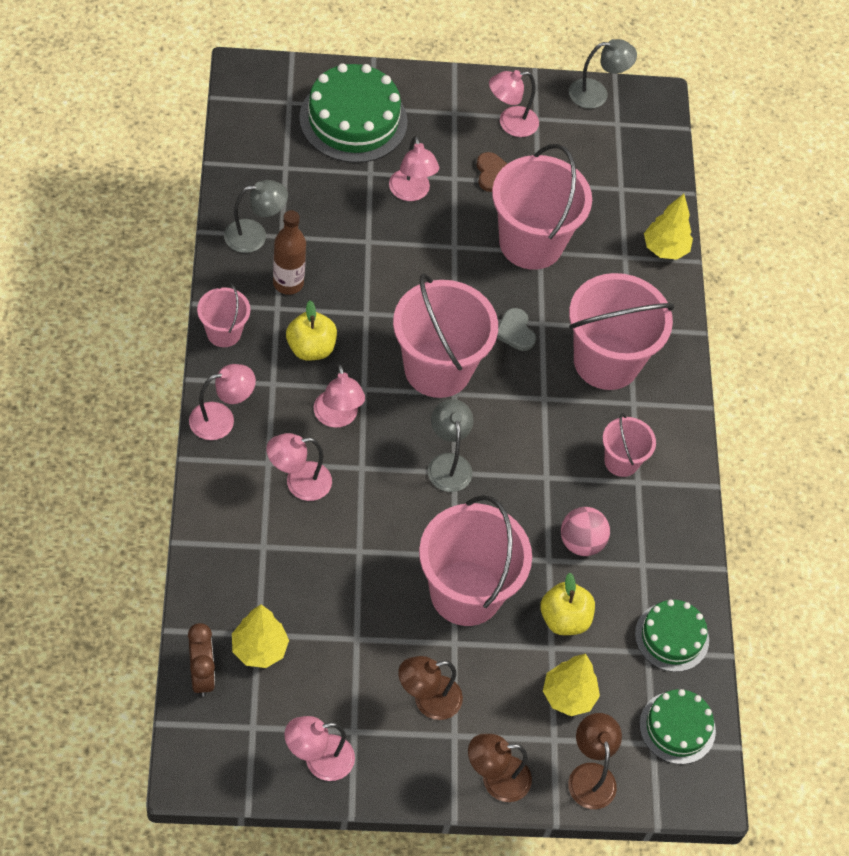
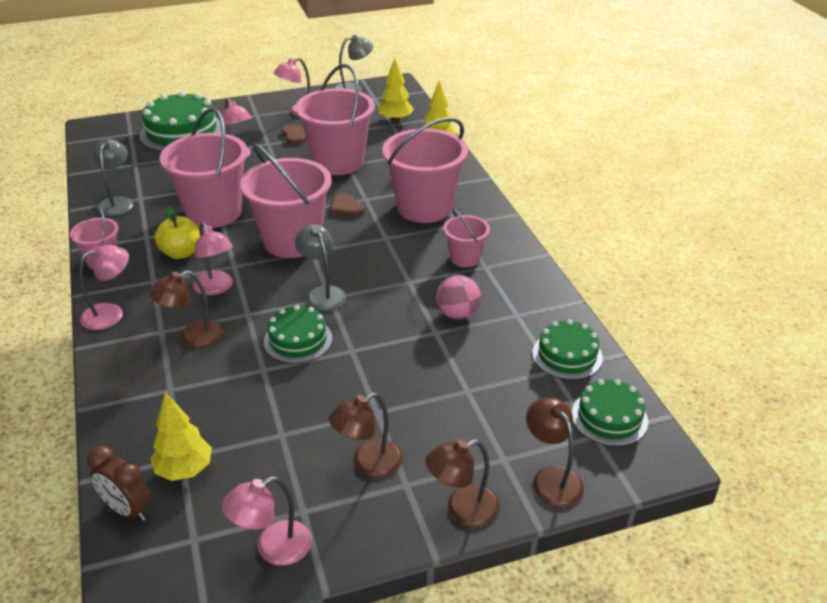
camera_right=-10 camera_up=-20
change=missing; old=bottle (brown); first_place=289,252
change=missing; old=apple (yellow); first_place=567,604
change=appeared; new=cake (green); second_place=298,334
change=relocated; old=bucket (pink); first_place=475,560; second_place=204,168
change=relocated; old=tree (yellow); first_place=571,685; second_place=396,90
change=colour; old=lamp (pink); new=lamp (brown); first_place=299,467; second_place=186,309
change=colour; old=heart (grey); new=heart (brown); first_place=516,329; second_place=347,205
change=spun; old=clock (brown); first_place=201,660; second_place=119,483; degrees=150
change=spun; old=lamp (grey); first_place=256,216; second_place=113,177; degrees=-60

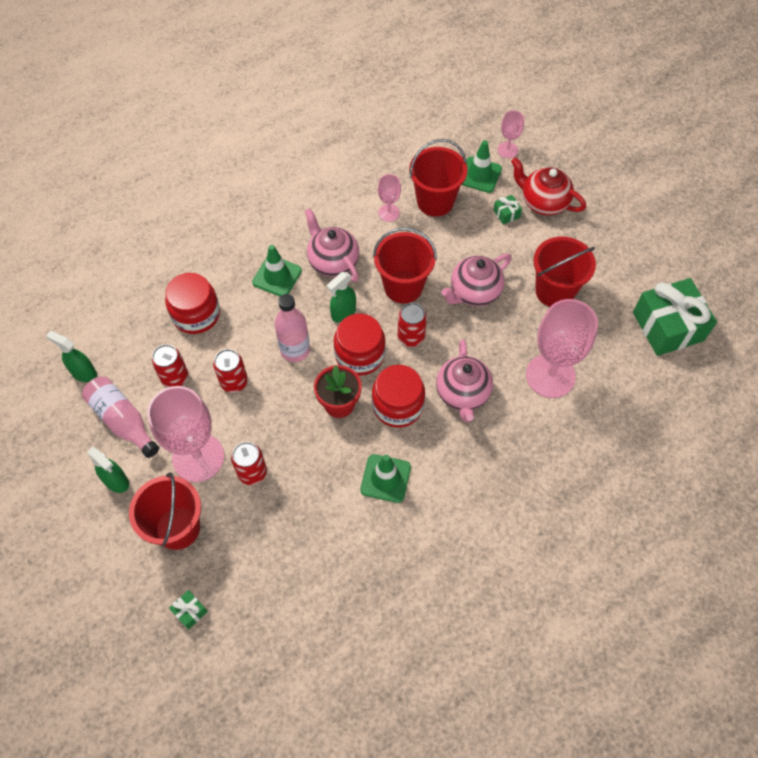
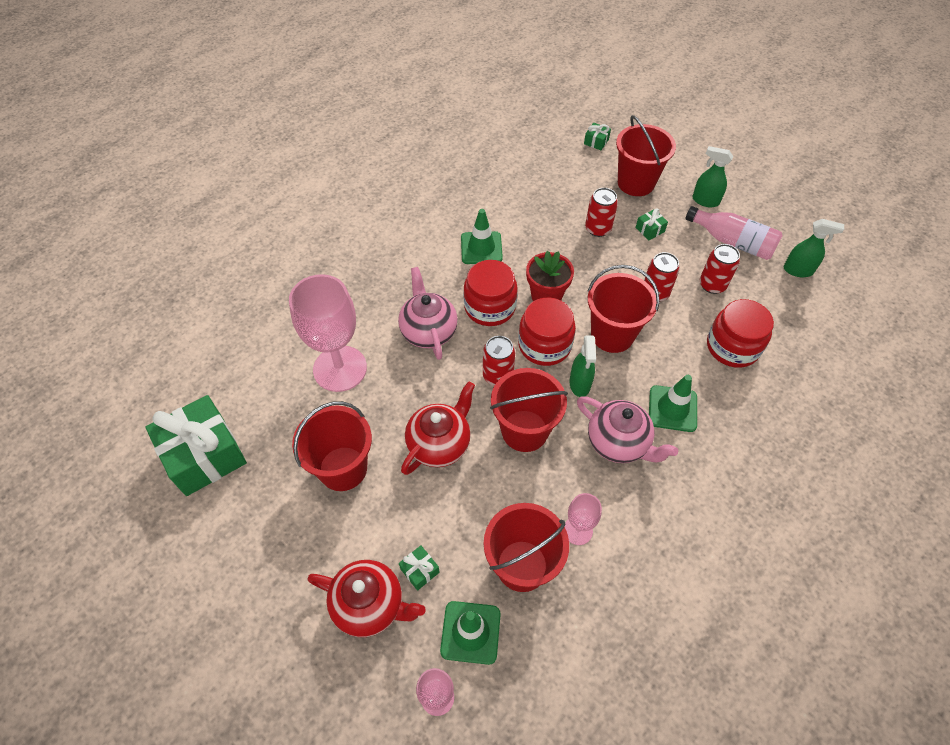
camera_right=165 camera_up=-5
change=exchanged; old=goblet (pink); new=gift (green); first_place=185,434; second_place=652,224
change=exchanged; old=bottle (pink); new=bucket (red); first_place=292,328; second_place=624,309
change=colour; old=teapot (pink); new=teapot (red); first_place=476,280; second_place=438,428
change=spun; old=spray bottle (green); first_place=341,297; second_place=582,366; degrees=150

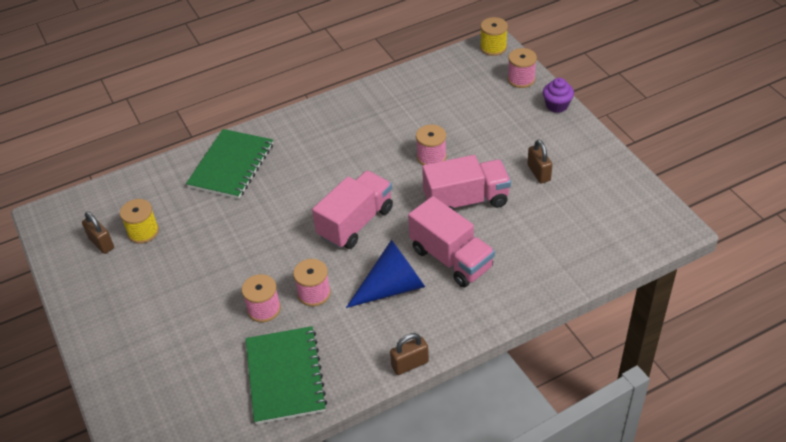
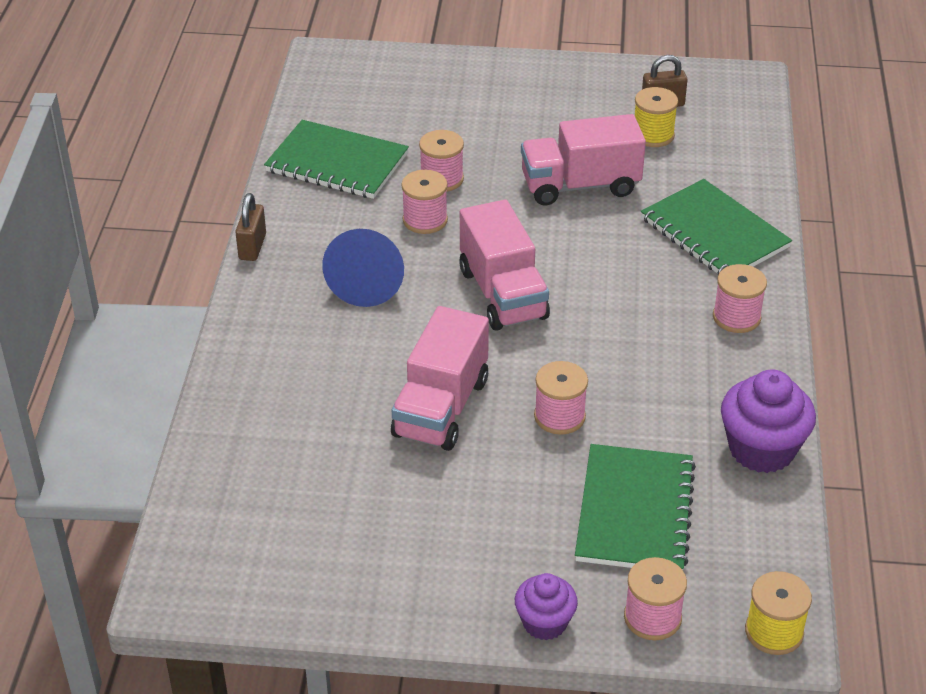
camera_right=120 camera_up=-5
change=missing; old=padlock (brown); first_place=539,161
change=appeared; new=notebook (green); second_place=635,507
change=appeared; new=spool (pink); second_place=740,298
change=appeared; new=cupcake (purple); second_place=768,421
change=relocated; old=truck (pink); first_place=451,241; second_place=583,160

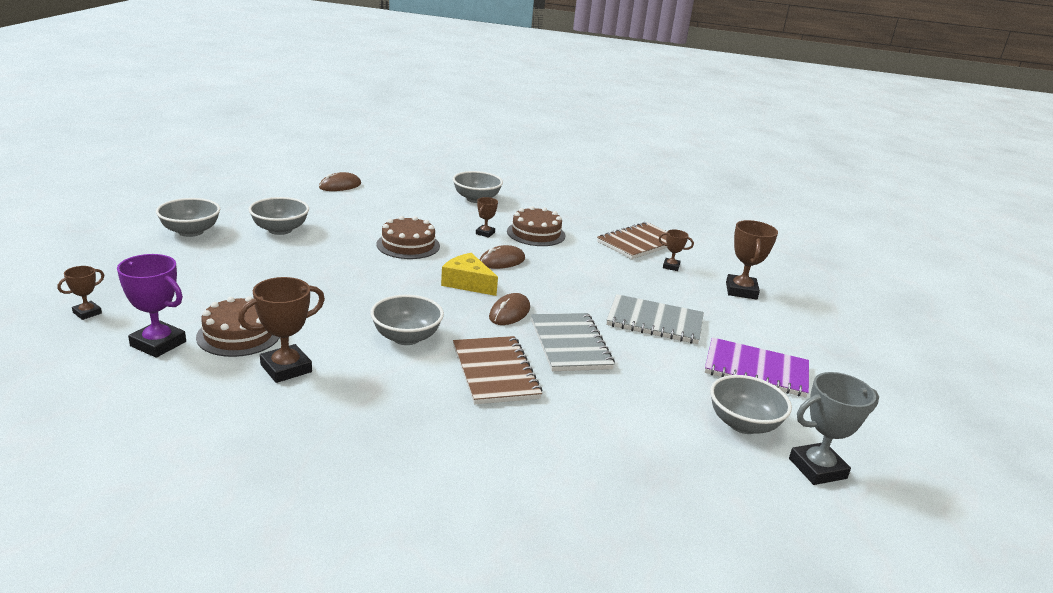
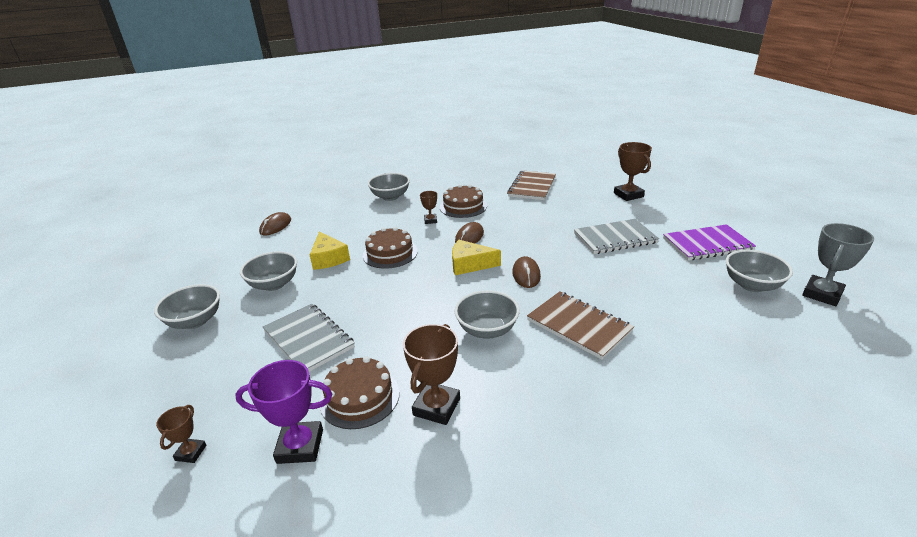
camera_right=-25 camera_up=5
change=missing; old=trophy (brown); first_place=676,250
change=appeared; new=cheese (yellow); second_place=330,250
change=relocated; old=notebook (grey); first_place=573,342; second_place=309,338

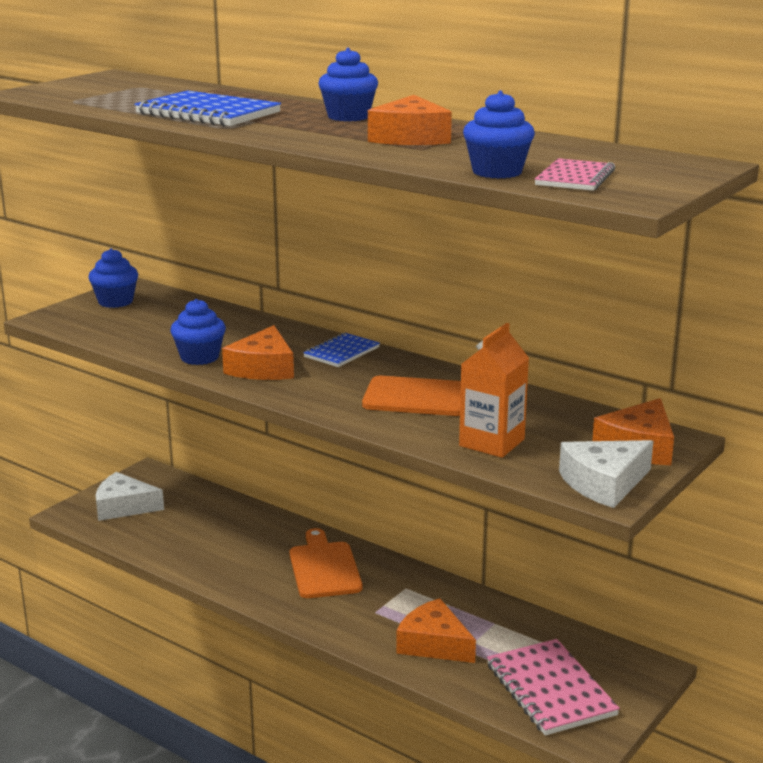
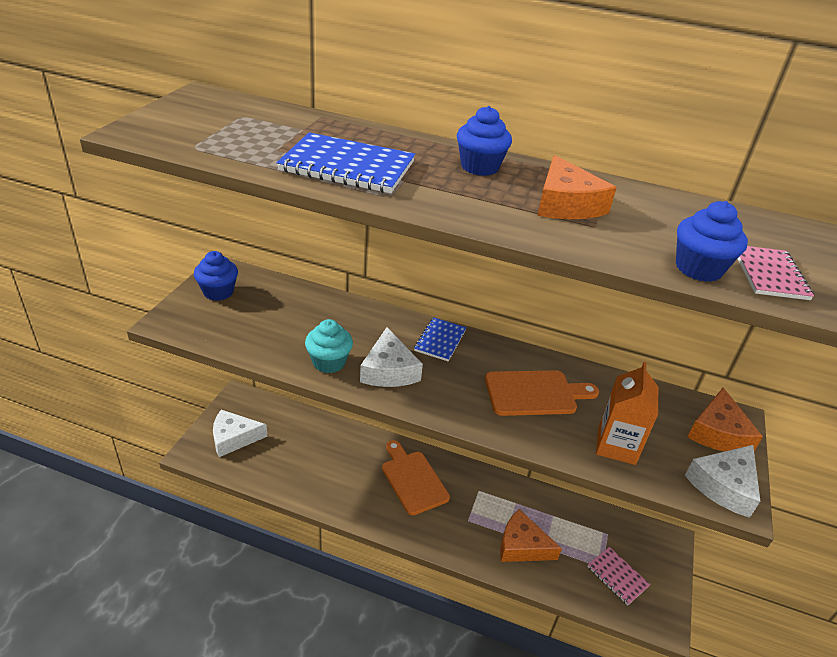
camera_right=-20 camera_up=15
change=colour; old=cupcake (blue); new=cupcake (turquoise); first_place=198,332; second_place=329,346
change=colour; old=cheese (orange); new=cheese (white); first_place=258,352; second_place=391,357
change=size; old=notebook (pink); first_place=553,687; second_place=618,576; factor=0.6

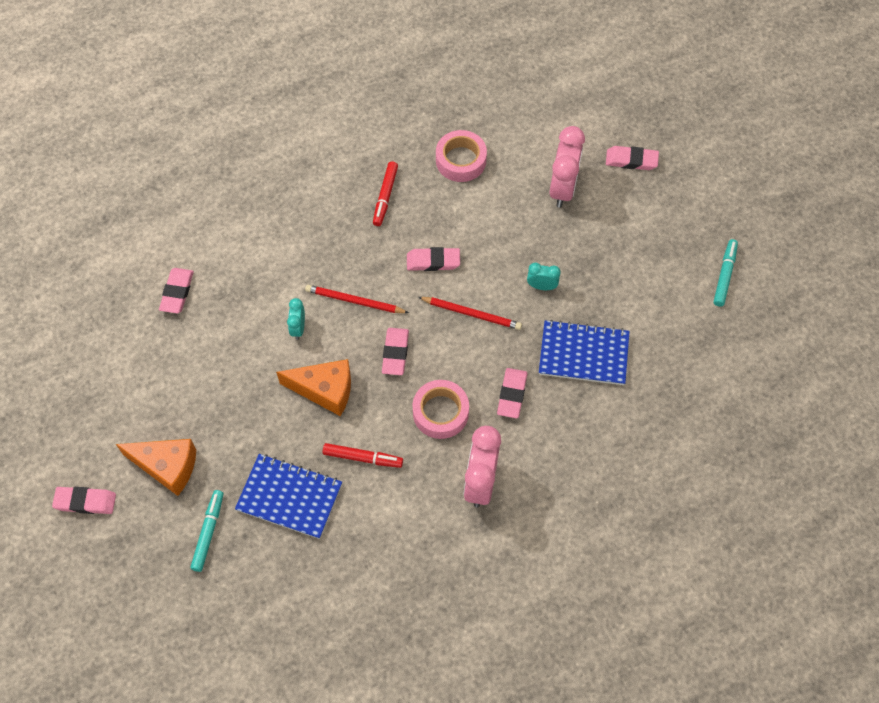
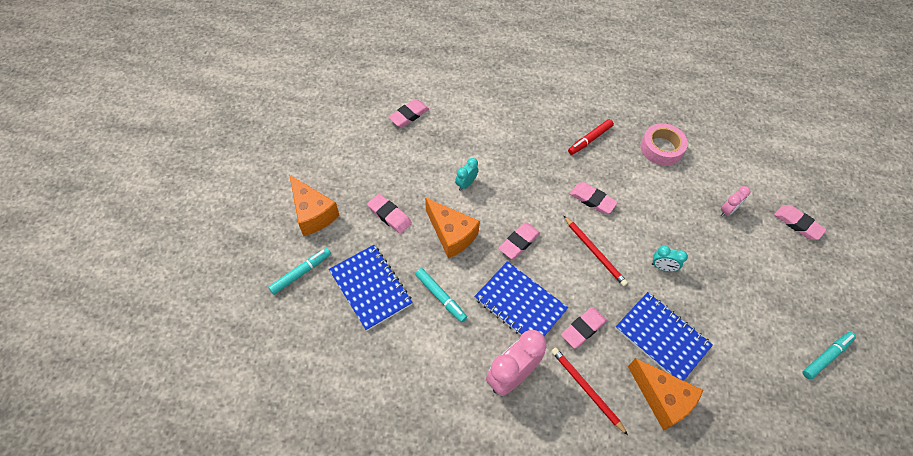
camera_right=35 camera_up=-5
change=appeared; new=cheese (orange); second_place=665,394
change=relocated; old=eraser (pink); first_place=84,500; second_place=389,214
change=relocated; old=pencil (red); first_place=357,299; second_place=589,391
change=exchanged; old=tape (pink); new=notebook (blue); first_place=441,409; second_place=521,298
change=colour; old=marker (red); new=marker (turquoise); first_place=363,455; second_place=441,295
change=spun; old=clock (turquoise); first_place=544,276; second_place=670,258; degrees=150
change=size; old=clock (pink); first_place=567,167; second_place=736,201; factor=0.51

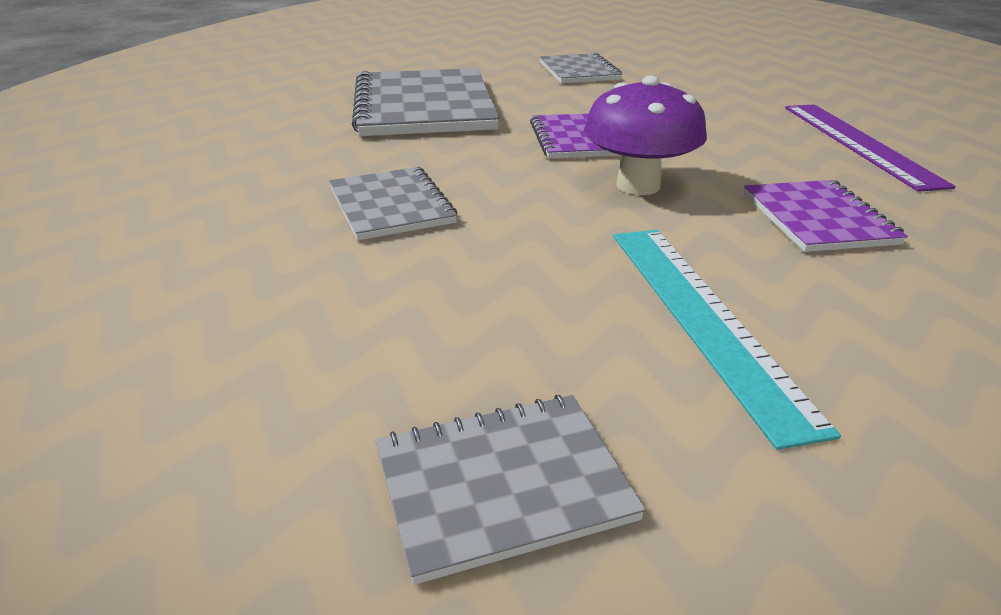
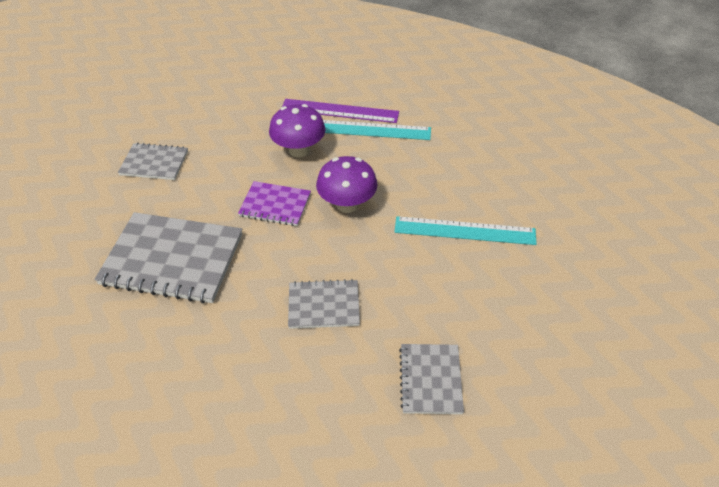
camera_right=-70 camera_up=15
change=missing; old=notebook (purple); first_place=826,216
change=appeared; new=mushroom (purple); second_place=297,130
change=appeared; new=ruler (turquoise); second_place=377,130
change=relocated; old=notebook (grey); first_place=511,490; second_place=431,379

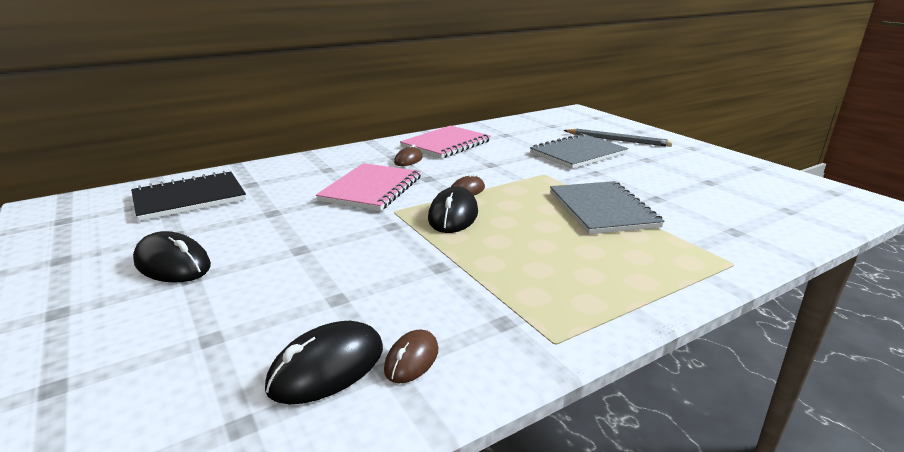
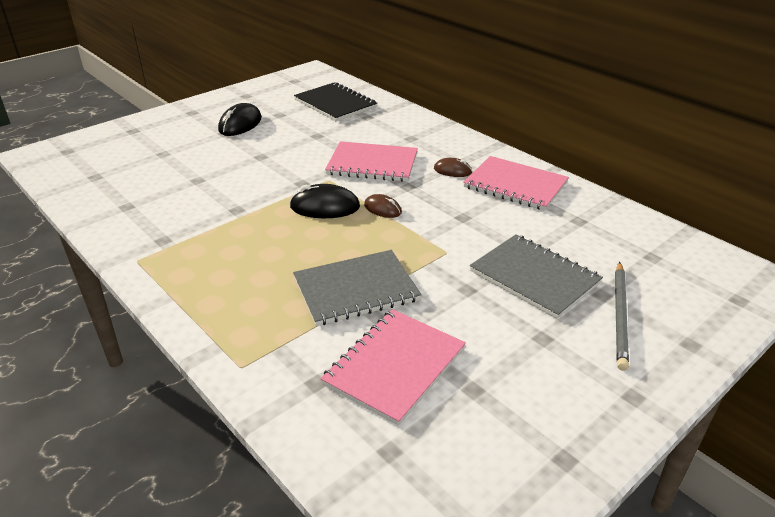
camera_right=80 camera_up=10
change=missing; old=mouse (black); first_place=324,362
change=missing; old=mouse (brown); first_place=411,356
change=appeared; new=notebook (pink); second_place=393,367

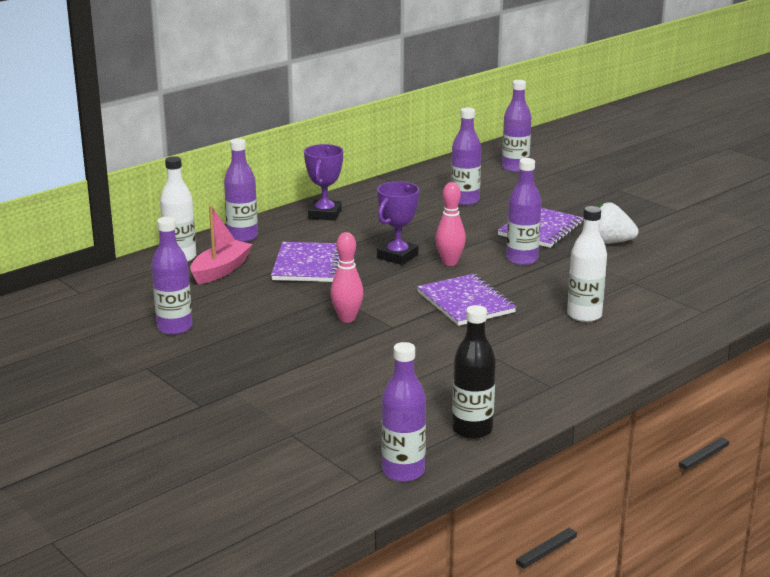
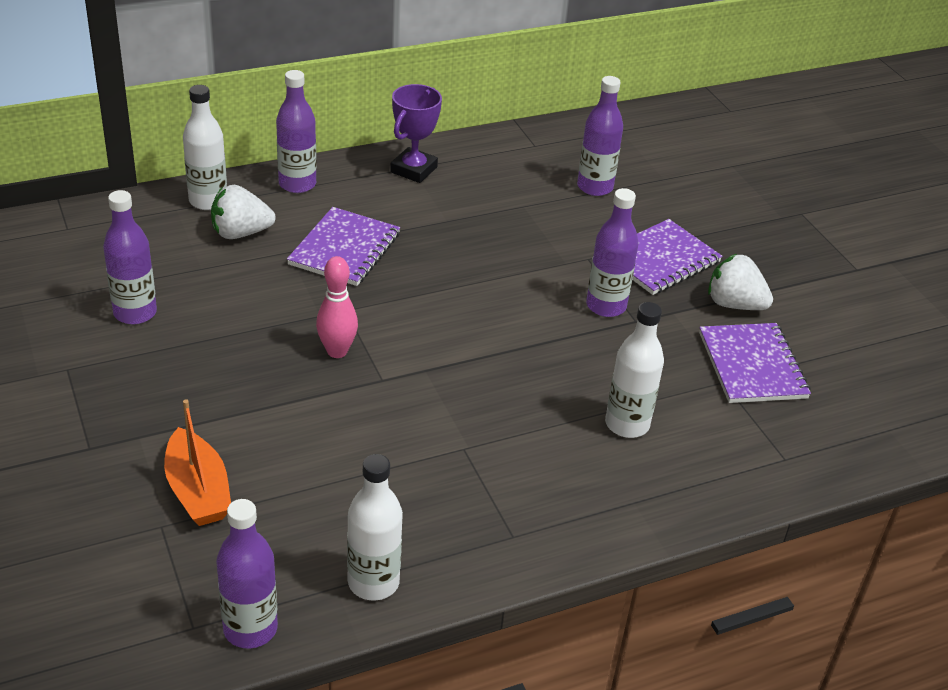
camera_right=15 camera_up=15
change=missing; old=trophy (purple); first_place=398,223
change=missing; old=bowling pin (pink); first_place=450,224
change=missing; old=bottle (purple); first_place=517,126
change=appeared; new=boat (orange); second_place=197,462
change=relocated; old=notebook (purple); first_place=466,300; second_place=755,363
change=exchanged; old=boat (pink); new=strawberry (white); first_place=221,244; second_place=243,212
change=colour; old=bottle (black); new=bottle (white); first_place=474,372; second_place=375,527

